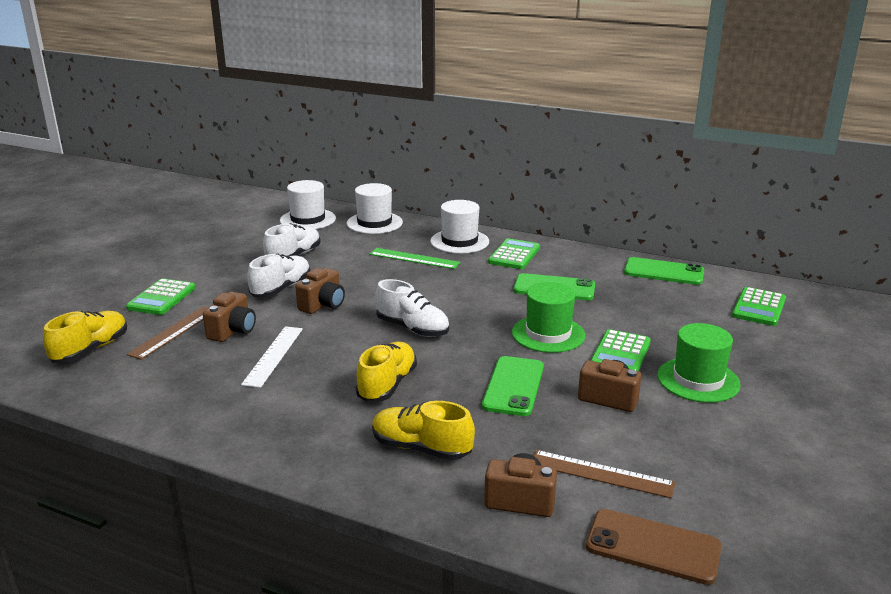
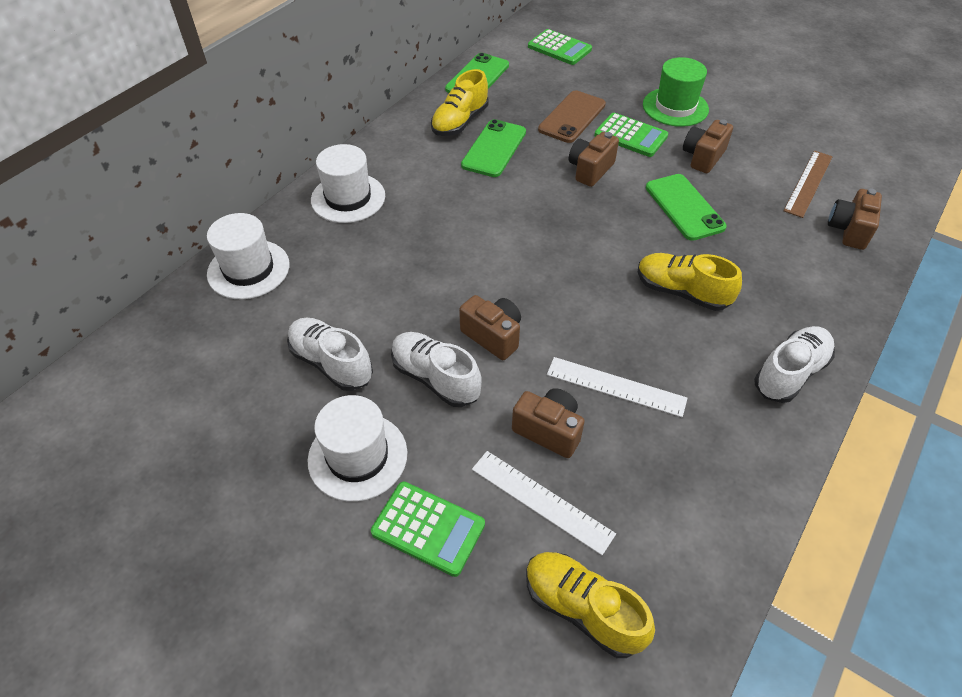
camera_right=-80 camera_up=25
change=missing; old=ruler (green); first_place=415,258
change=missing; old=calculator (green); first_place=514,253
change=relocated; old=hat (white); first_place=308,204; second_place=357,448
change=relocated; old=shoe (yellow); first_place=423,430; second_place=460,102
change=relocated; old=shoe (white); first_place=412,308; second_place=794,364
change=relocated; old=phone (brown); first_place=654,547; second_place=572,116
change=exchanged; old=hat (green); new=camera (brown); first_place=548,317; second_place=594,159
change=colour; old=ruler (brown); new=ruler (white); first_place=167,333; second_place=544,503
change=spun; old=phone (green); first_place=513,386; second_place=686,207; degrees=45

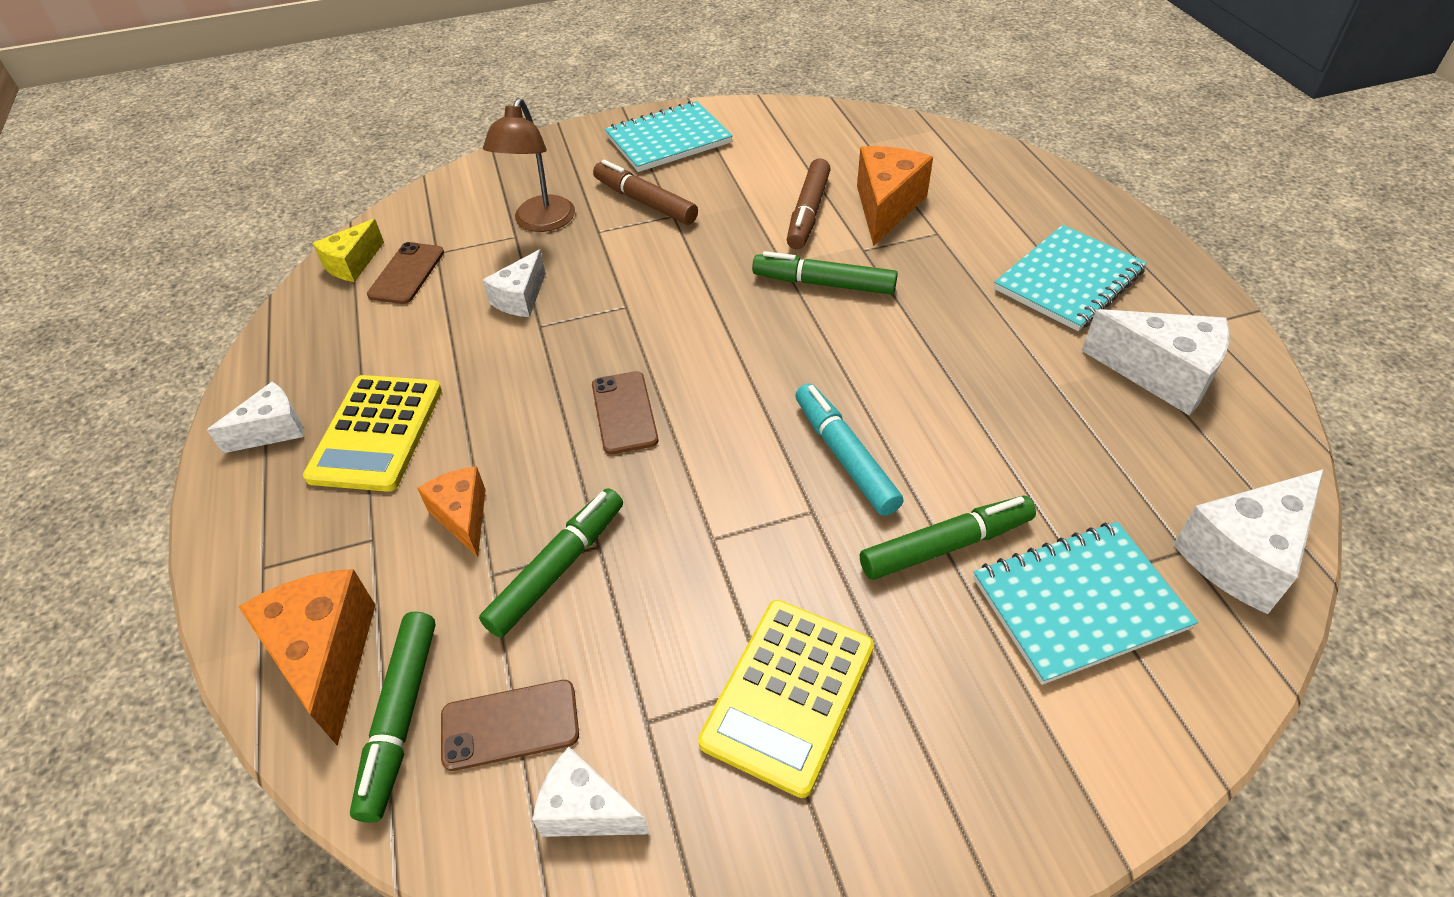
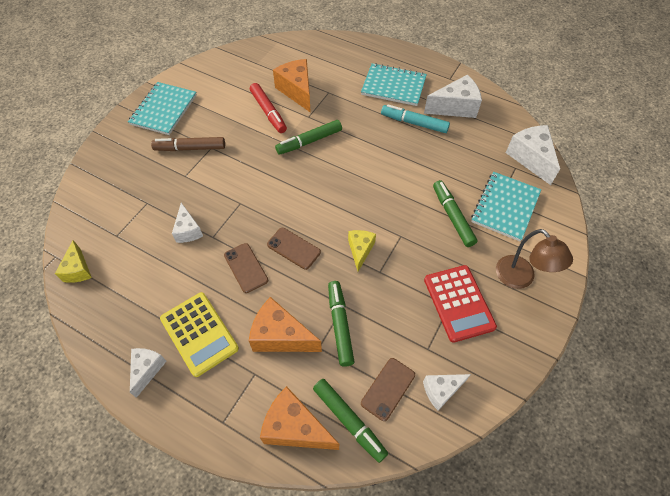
camera_right=-45 camera_up=10
change=appeared; new=cheese (yellow); second_place=362,250
change=relocated; old=phone (brown); first_place=405,273; second_place=246,268
change=relocated; old=lamp (brown); first_place=529,165; second_place=534,259
change=relocated; old=marker (turquoise); first_place=849,449; second_place=415,119
change=colour; old=calculator (yellow); new=calculator (red); first_place=786,699; second_place=460,304
change=colour; old=marker (brown); new=marker (red); first_place=809,203; second_place=268,108
change=spun; old=marker (green); first_place=948,538; second_place=455,213; degrees=-45
change=spun; old=notebook (turquoise); first_place=1070,278; second_place=394,84; degrees=-75
change=spun; old=cheese (white); first_place=1248,541; second_place=533,155; degrees=150
change=size; old=cheese (orange); first_place=451,511; second_place=285,324; factor=1.62

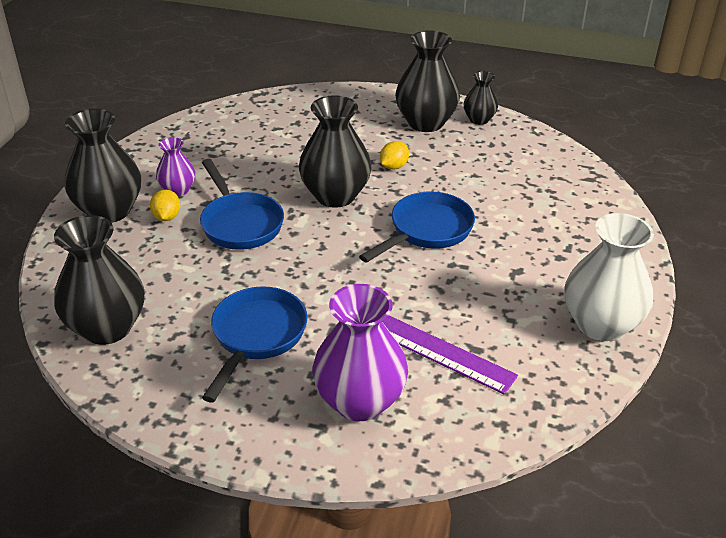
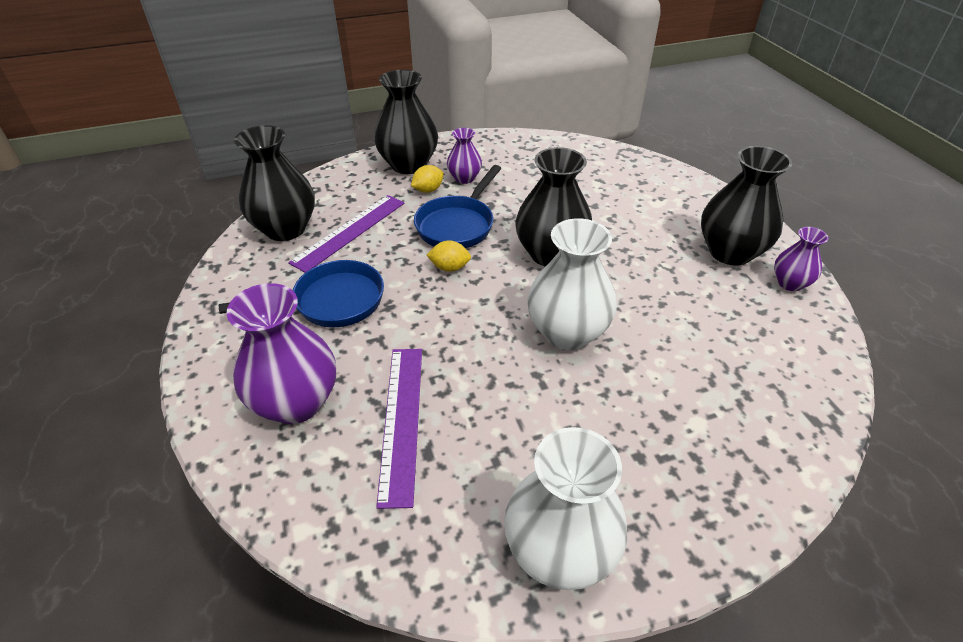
camera_right=55 camera_up=5
change=appeared; new=ruler (purple); second_place=346,234
change=relocated; old=lemon (yellow); first_place=394,155; second_place=449,256
change=exchanged; old=pan (blue); new=vase (white); first_place=417,227; second_place=572,284
change=colour; old=vase (black); new=vase (purple); first_place=481,98; second_place=801,259

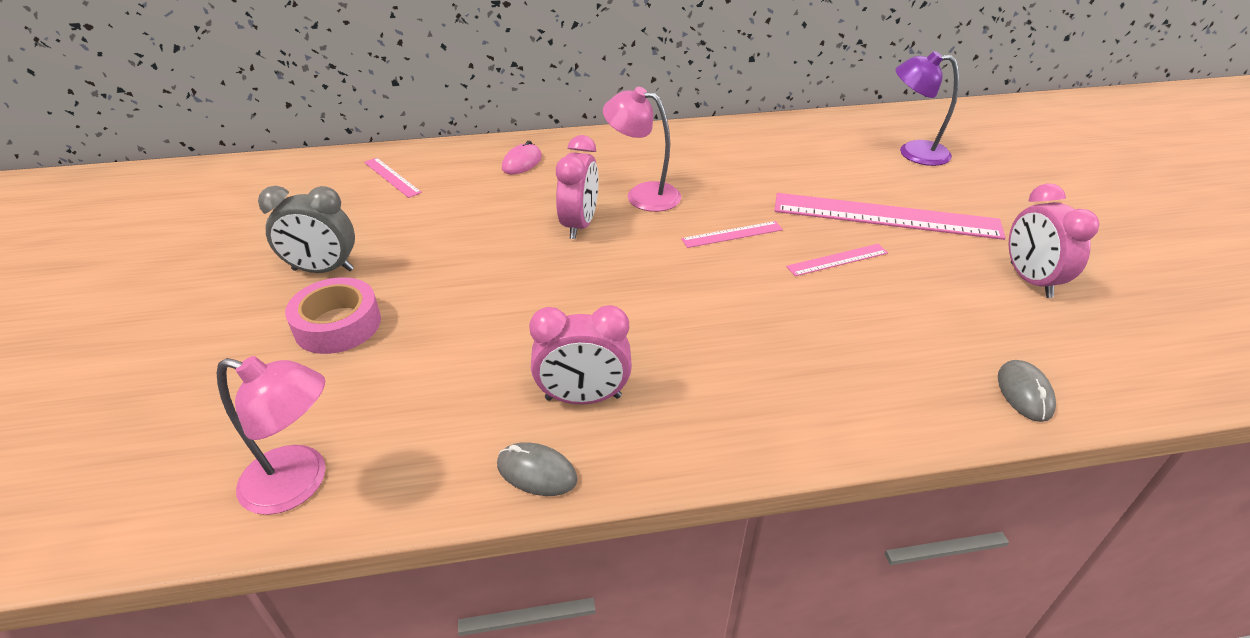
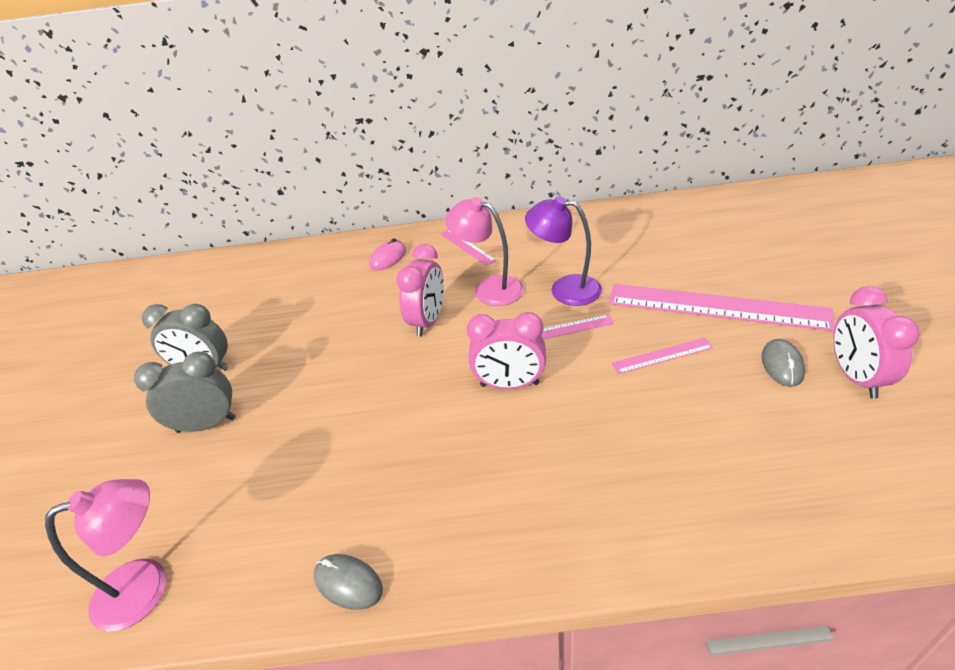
camera_right=10 camera_up=0
change=relocated; old=ruler (pink); first_place=393,178; second_place=468,248
change=relocated; old=clock (pink); first_place=580,354; second_place=506,350
change=relocated; old=lamp (purple); first_place=927,108; second_place=563,251
change=relocated; old=mouse (grey); first_place=1027,391; second_place=783,363
change=exchanged; old=tape (pink); new=clock (grey); first_place=333,315; second_place=185,392
change=spun; old=lamp (pink); first_place=271,435; second_place=106,555; degrees=-45

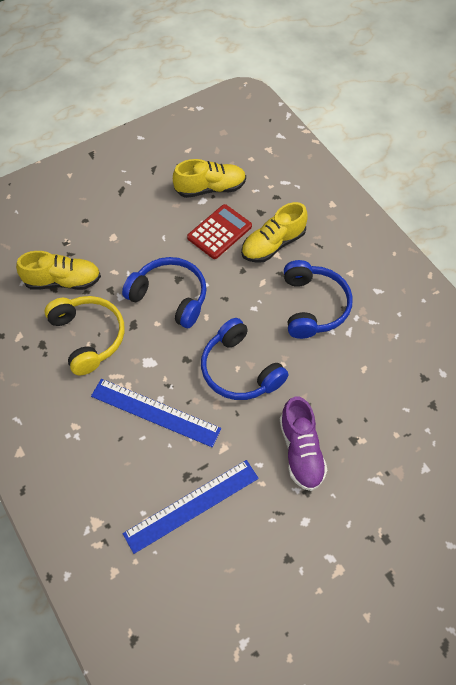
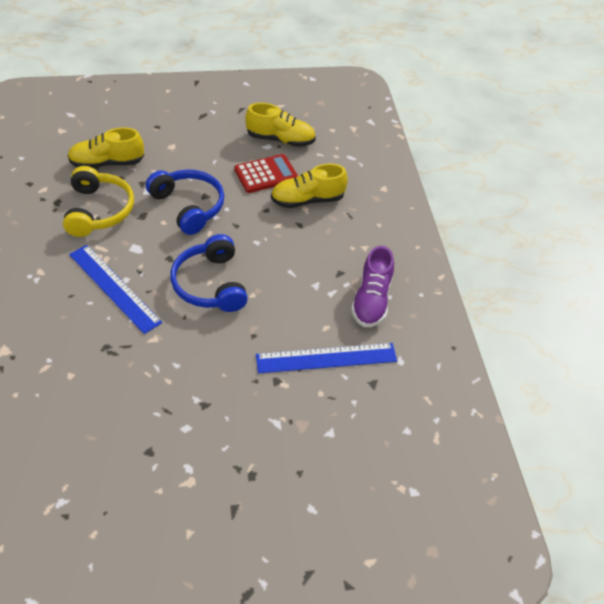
camera_right=20 camera_up=-10
change=missing; old=headphones (blue); first_place=318,299
change=relocated; old=ruler (blue); first_place=191,507; second_place=326,358
change=relocated; old=shoe (purple); first_place=303,444; second_place=372,286
change=spun; old=shoe (yellow); first_place=58,270; second_place=105,148; degrees=150

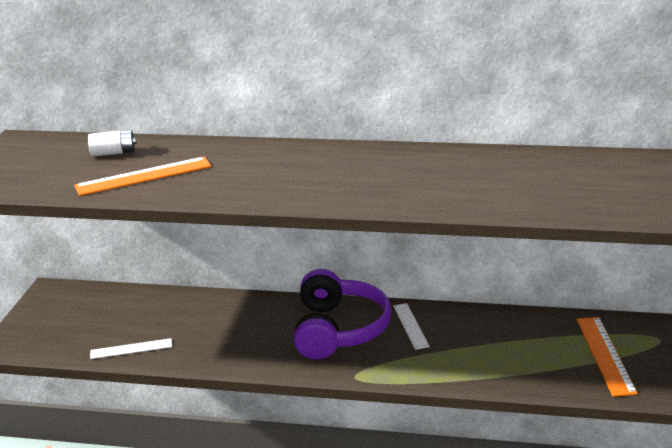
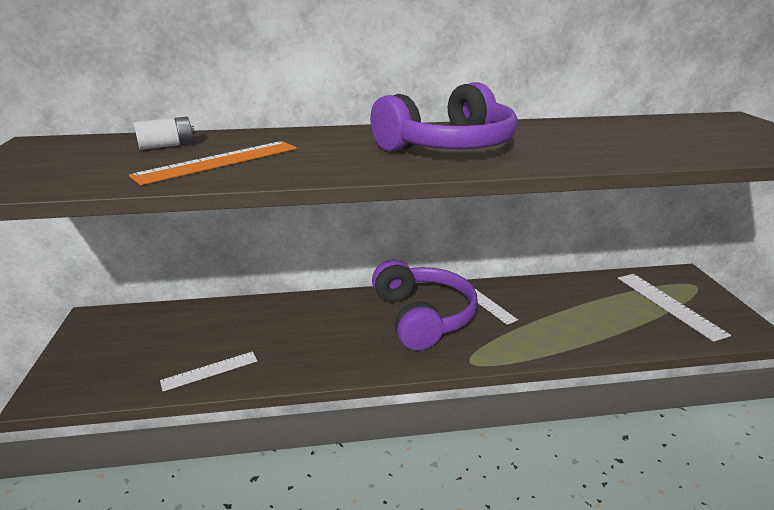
camera_right=-20 camera_up=0
change=appeared; new=headphones (purple); second_place=444,117
change=colour; old=ruler (orange); new=ruler (white); first_place=607,357; second_place=674,308

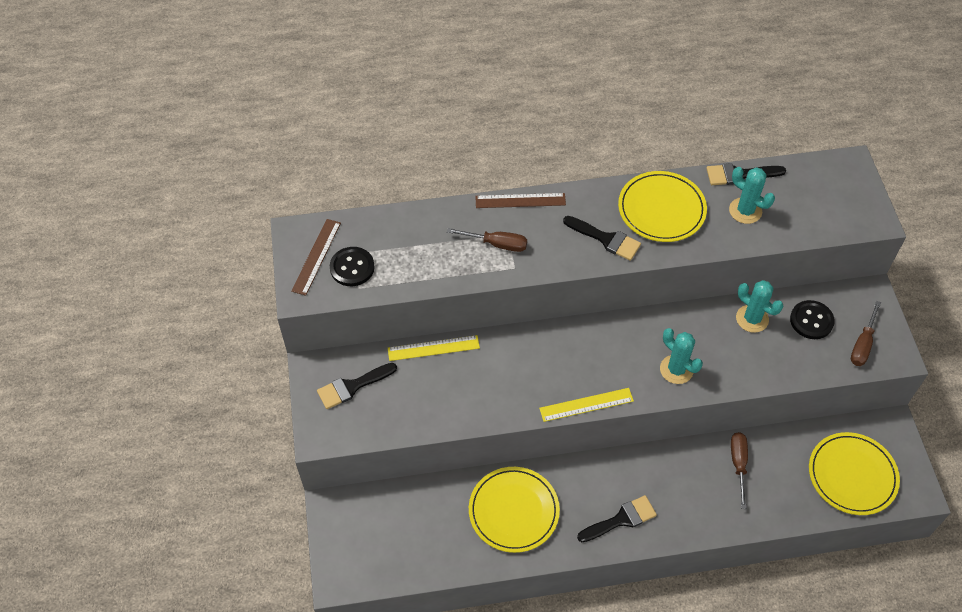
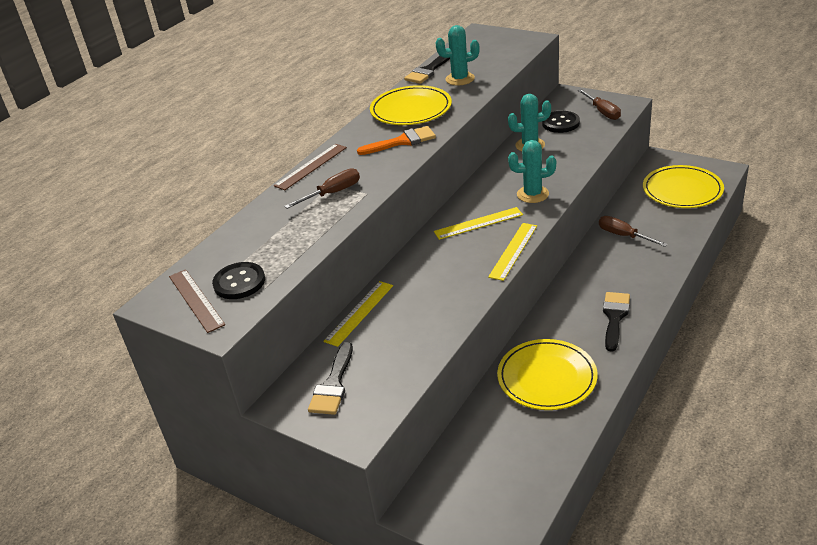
camera_right=-45 camera_up=-20
change=appeared; new=ruler (yellow); second_place=478,223
change=colour; old=brush (black); new=brush (orange); first_place=602,238; second_place=396,140

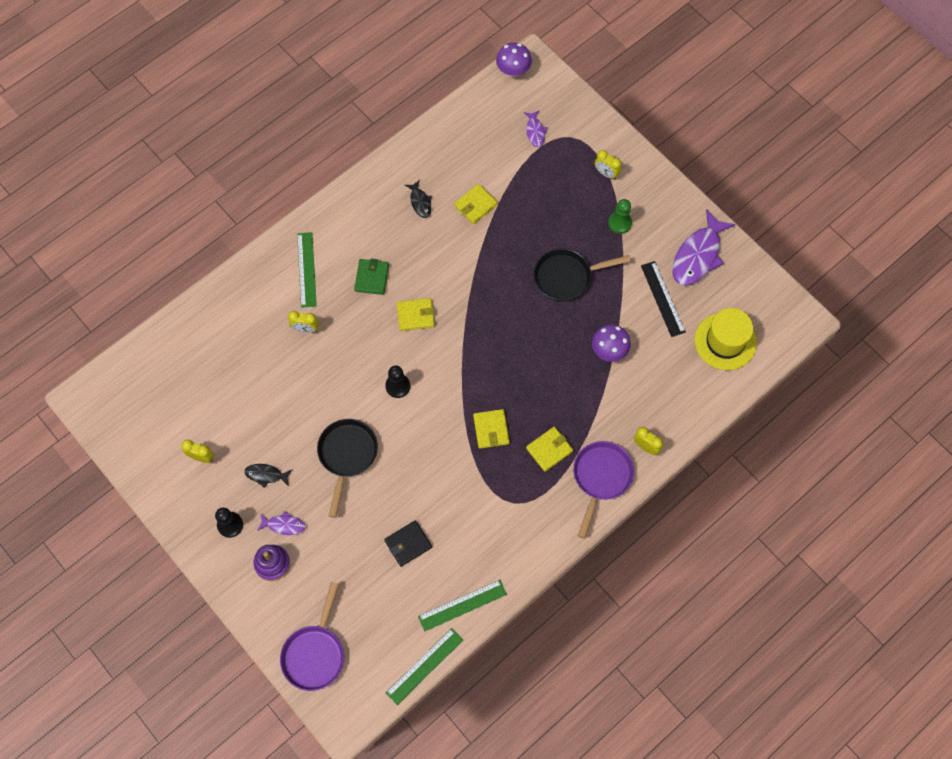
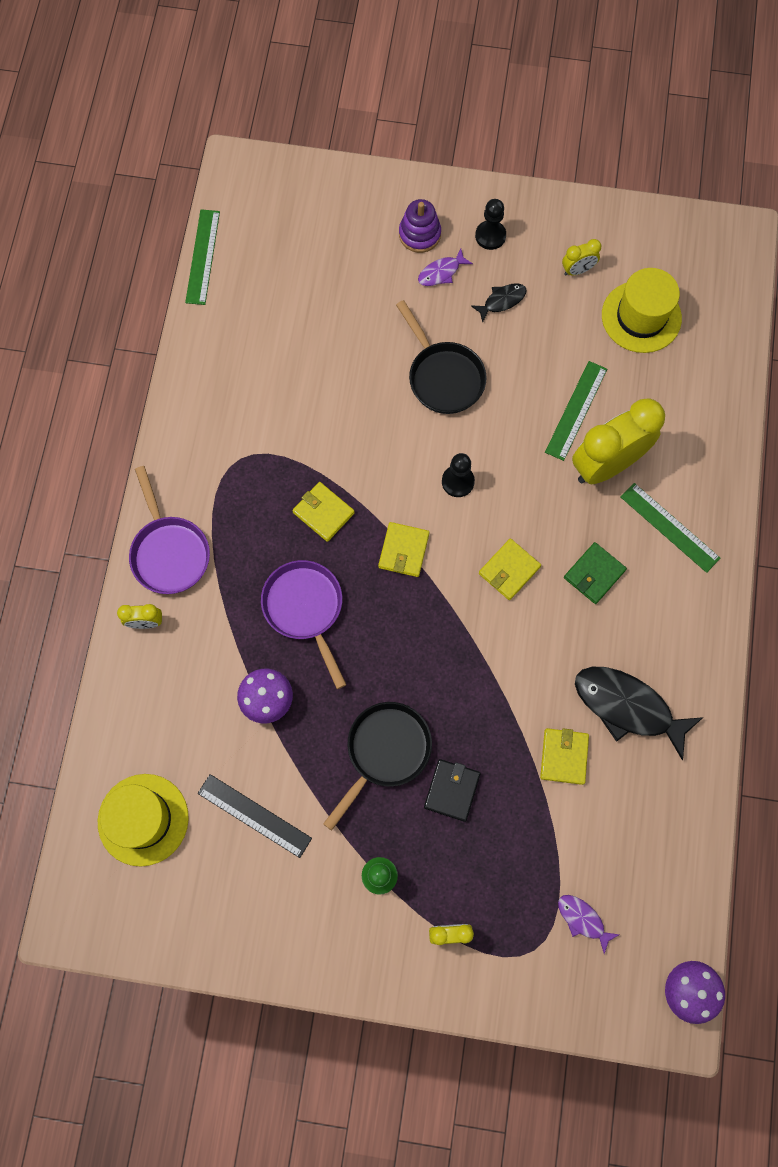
camera_right=140 camera_up=5
change=missing; old=fish (purple); first_place=704,247
change=appeared; new=hat (yellow); second_place=642,310
change=relocated; old=pan (purple); first_place=312,636; second_place=304,624
change=relocated; old=wallet (black); first_place=408,543; second_place=452,790
change=relocated; old=ruler (green); first_place=462,606; second_place=576,411
change=relocated; old=wallet (yellow); first_place=549,449; second_place=404,549
change=spun; old=wallet (green); first_place=371,276; second_place=595,573; degrees=75
change=size; old=clock (yellow); first_place=303,322; second_place=618,441; factor=2.25
change=size; old=fish (black); first_place=418,199; second_place=639,713; factor=2.02

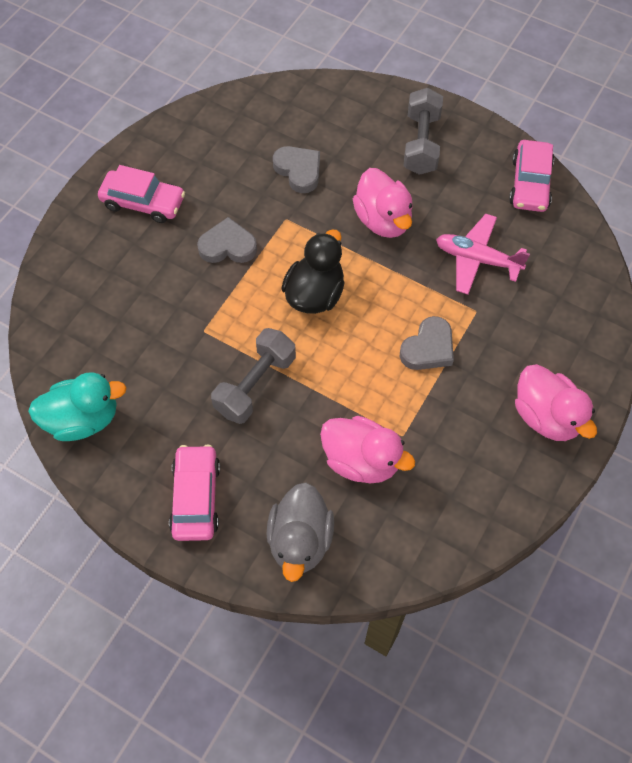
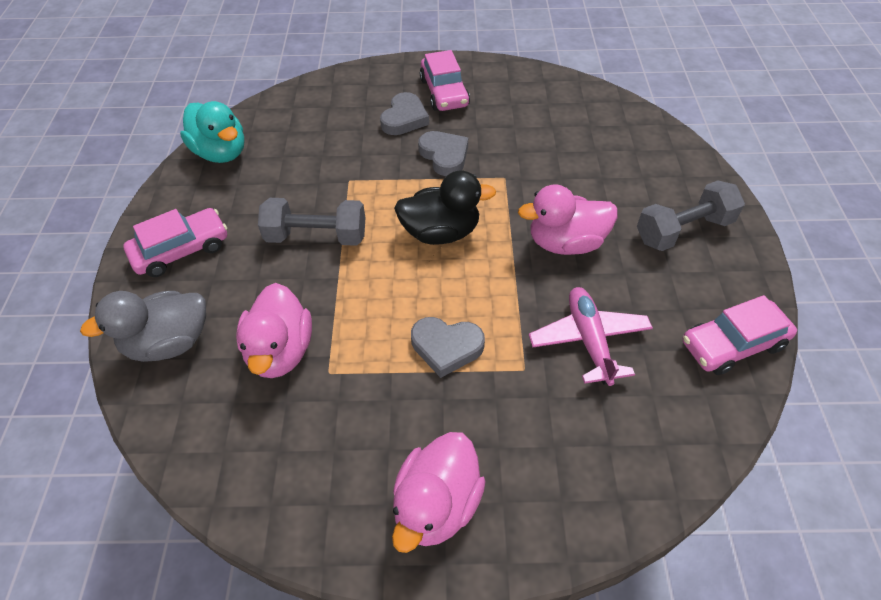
camera_right=60 camera_up=-10
change=relocated; old=heart (grey); first_place=296,169; second_place=404,113
change=spun; old=duck (pink); first_place=383,203; second_place=568,220; degrees=45

